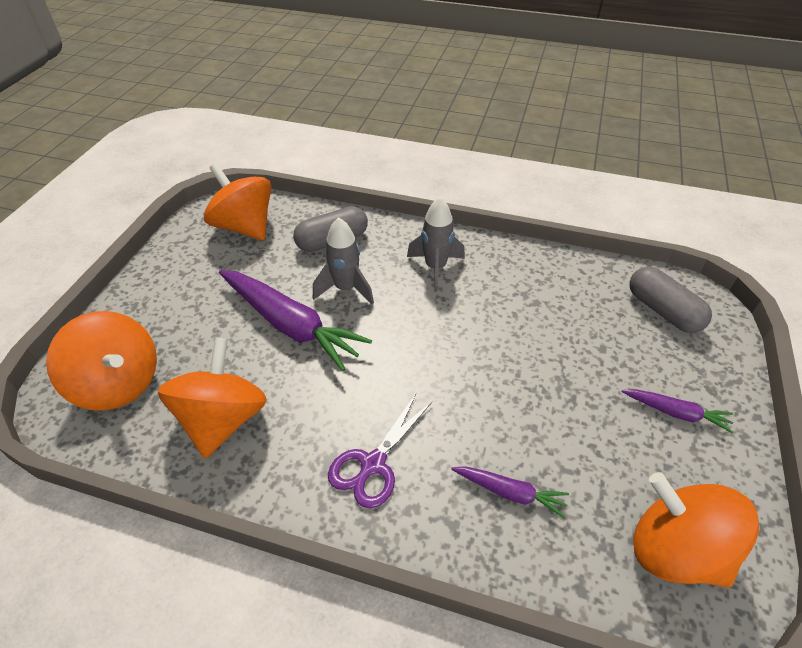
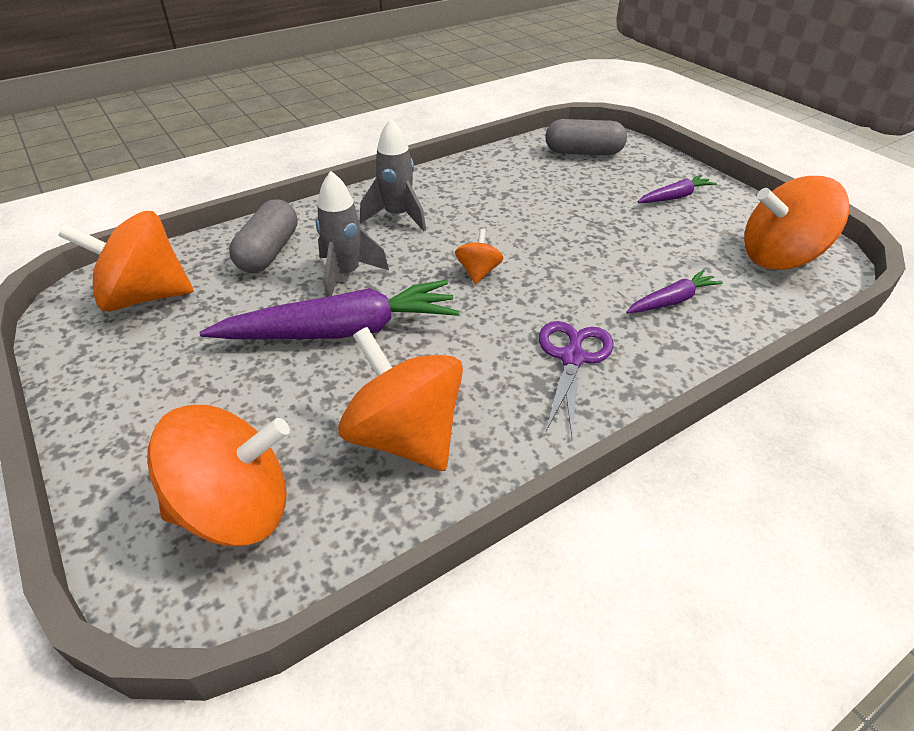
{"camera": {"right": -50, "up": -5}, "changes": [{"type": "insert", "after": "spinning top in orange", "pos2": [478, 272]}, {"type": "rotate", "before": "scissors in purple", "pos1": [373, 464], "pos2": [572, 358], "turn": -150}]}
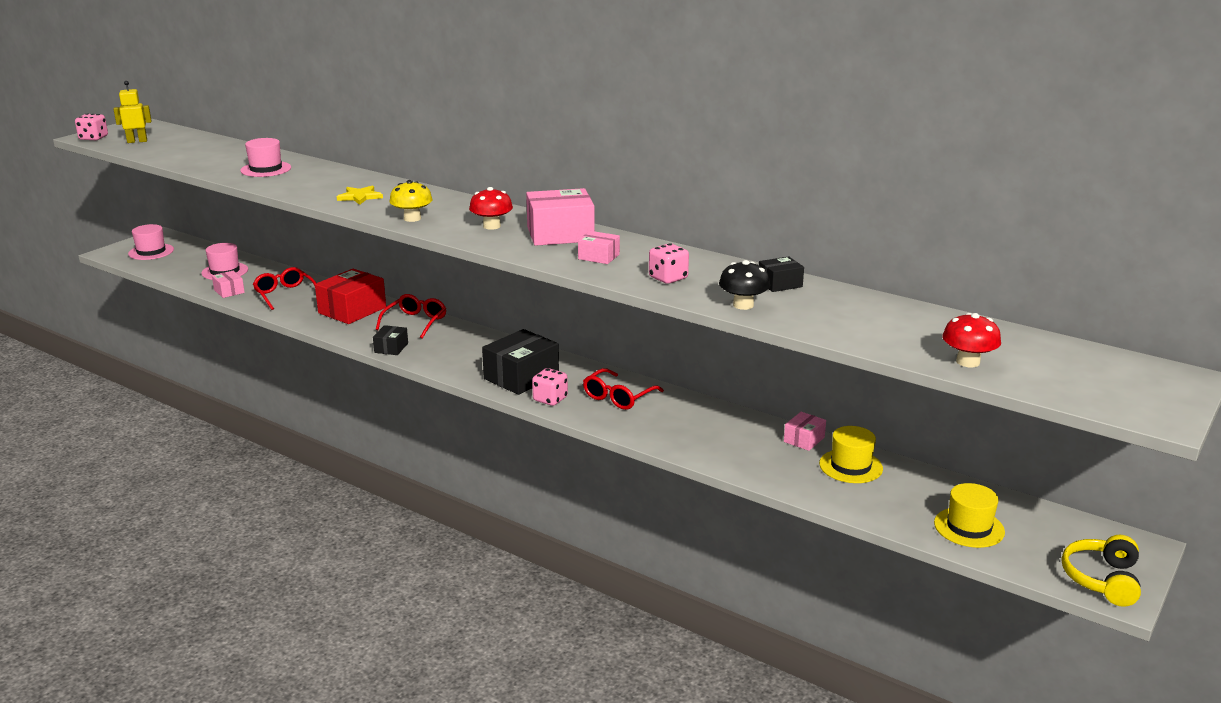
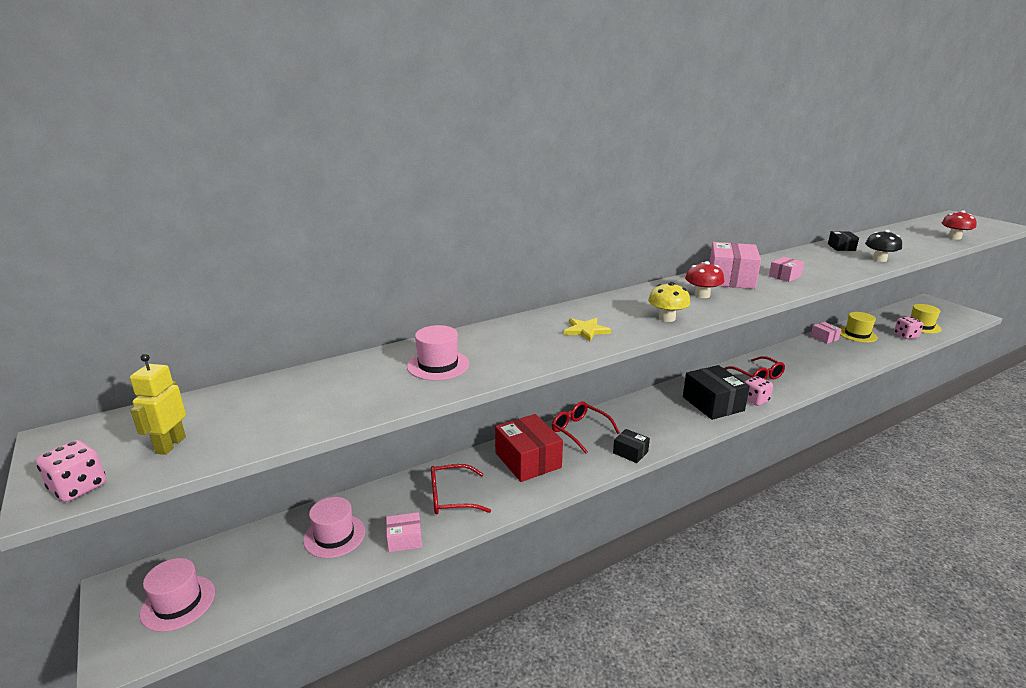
{"camera": {"right": -65, "up": 0}, "changes": [{"type": "delete", "before": "headphones in yellow", "pos1": [1102, 579]}, {"type": "move", "before": "dice in pink", "pos1": [668, 278], "pos2": [905, 336]}]}
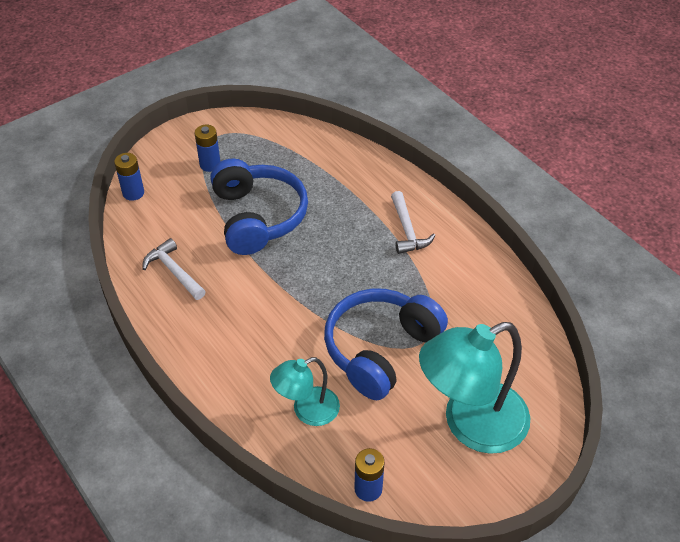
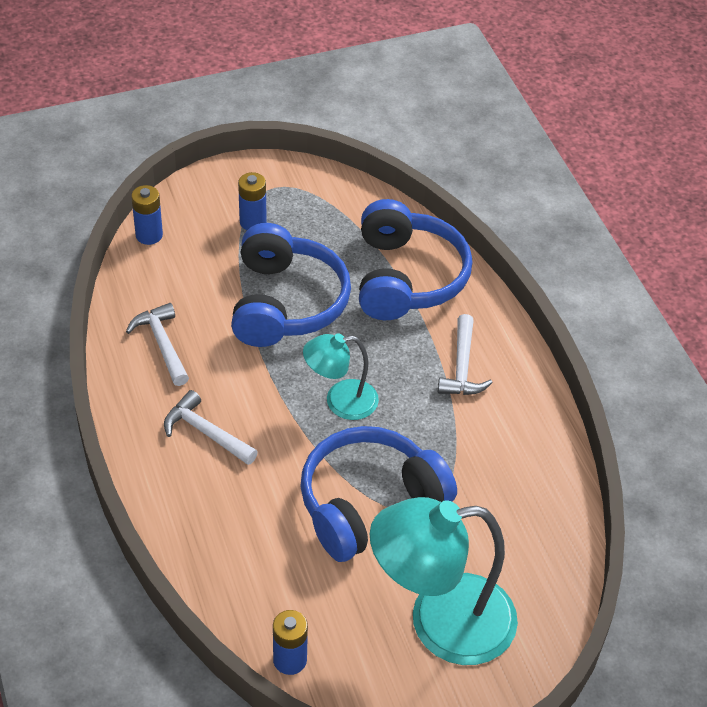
{"camera": {"right": 15, "up": 0}, "changes": [{"type": "insert", "after": "hammer in white", "pos2": [206, 432]}, {"type": "insert", "after": "headphones in blue", "pos2": [406, 277]}, {"type": "move", "before": "lamp in turquoise", "pos1": [307, 411], "pos2": [340, 401]}]}
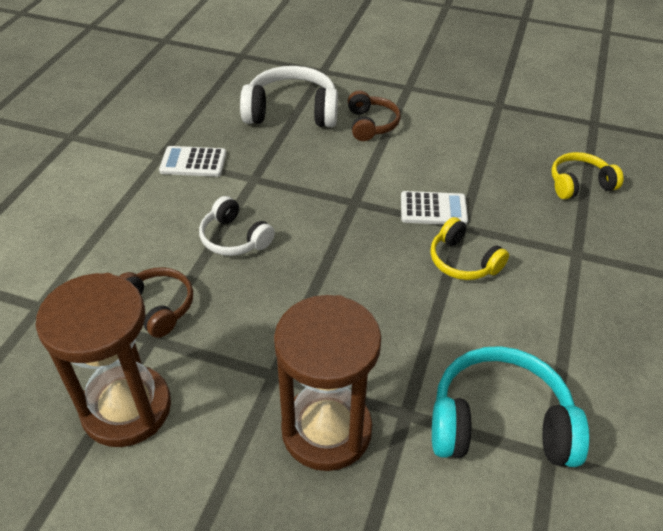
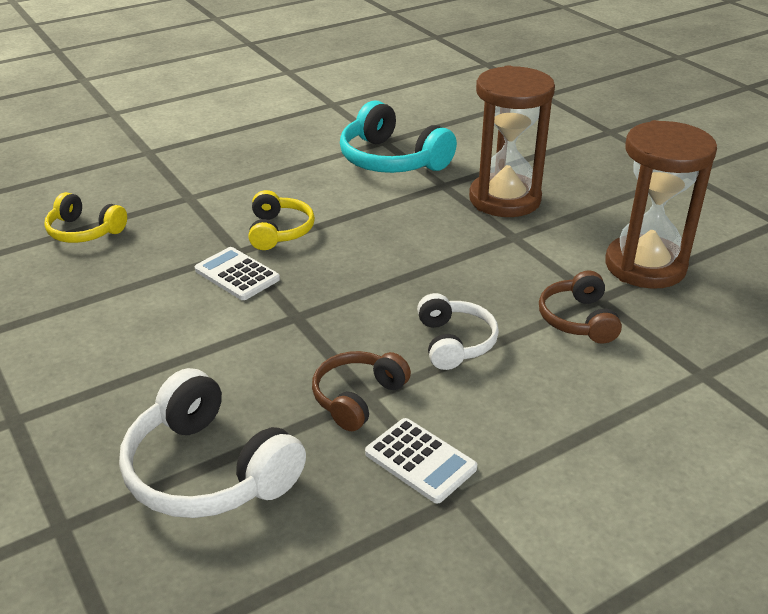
{"camera": {"right": -140, "up": -10}, "changes": [{"type": "move", "before": "headphones in brown", "pos1": [371, 124], "pos2": [357, 398]}]}
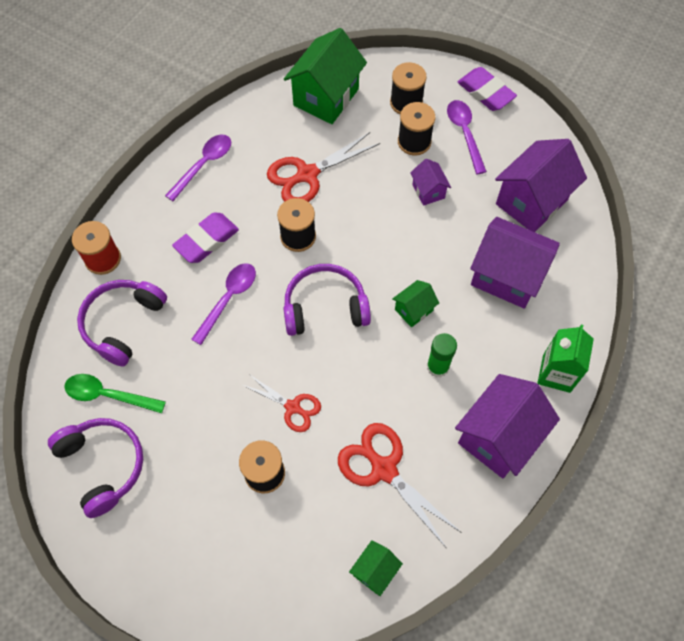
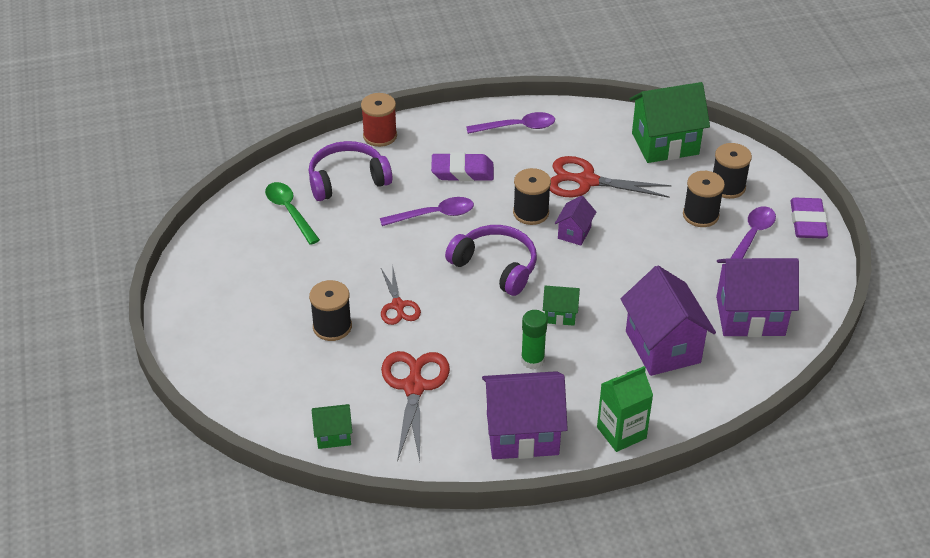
{"camera": {"right": 45, "up": -20}, "changes": [{"type": "delete", "before": "headphones in purple", "pos1": [103, 465]}, {"type": "move", "before": "house in purple", "pos1": [428, 191], "pos2": [574, 233]}]}
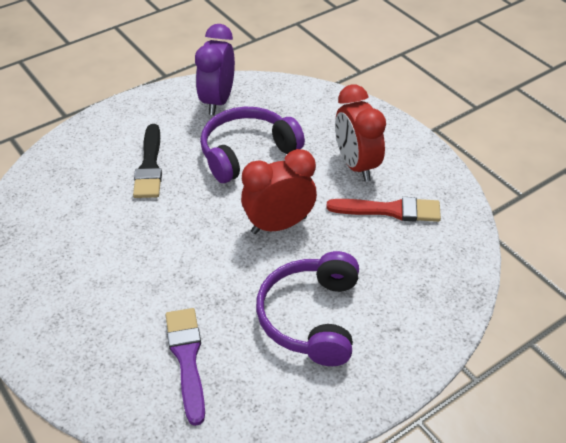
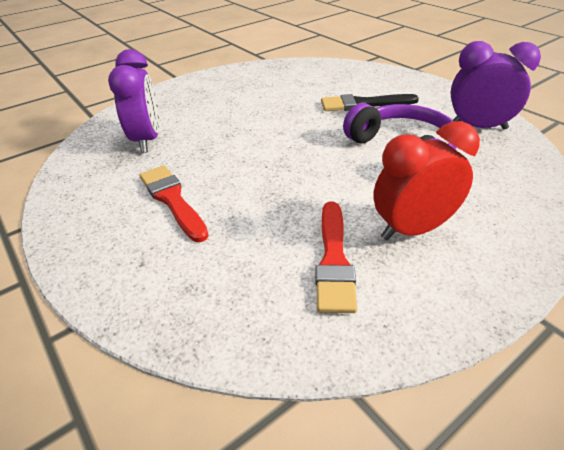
{"camera": {"right": 90, "up": -5}, "changes": [{"type": "delete", "before": "clock in red", "pos1": [279, 225]}, {"type": "replace", "before": "brush in purple", "after": "clock in purple", "pos1": [187, 359], "pos2": [147, 140]}, {"type": "replace", "before": "headphones in purple", "after": "brush in red", "pos1": [311, 317], "pos2": [172, 200]}]}
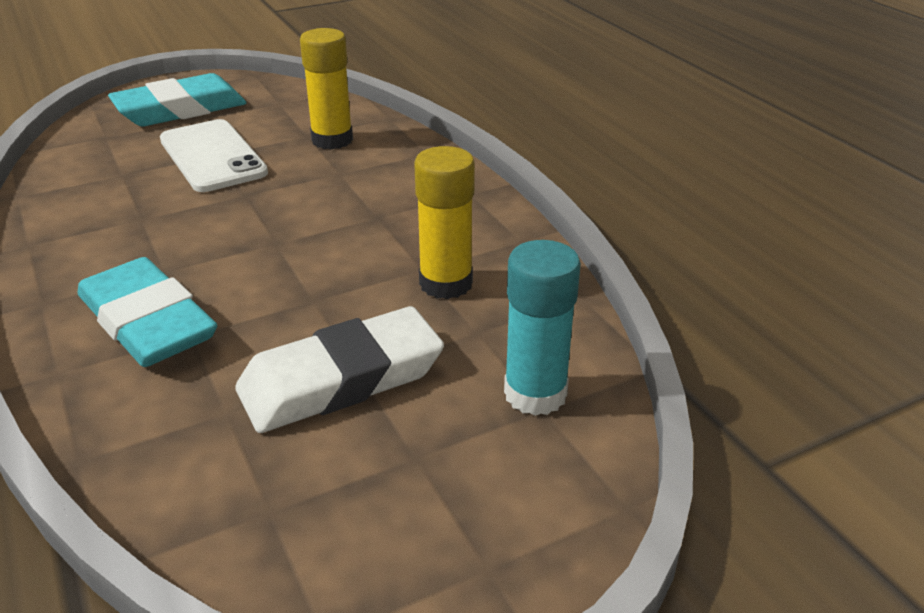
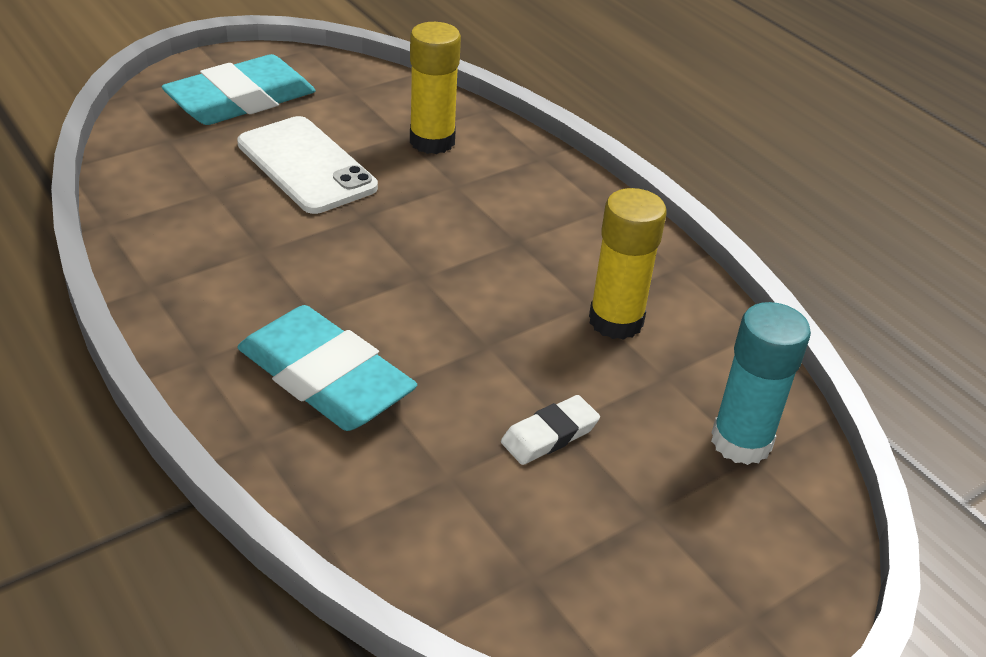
{"camera": {"right": -10, "up": 5}, "changes": [{"type": "resize", "before": "eraser in white", "pos1": [341, 379], "pos2": [549, 435], "scale": 0.49}]}
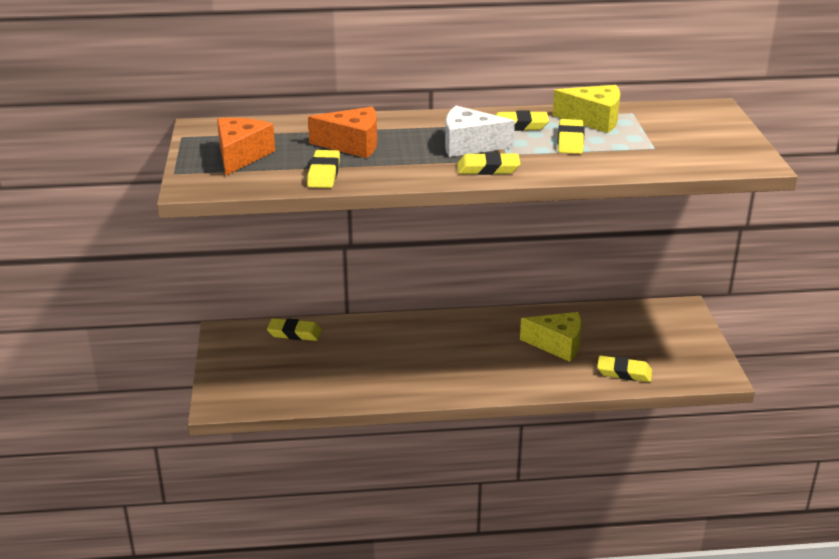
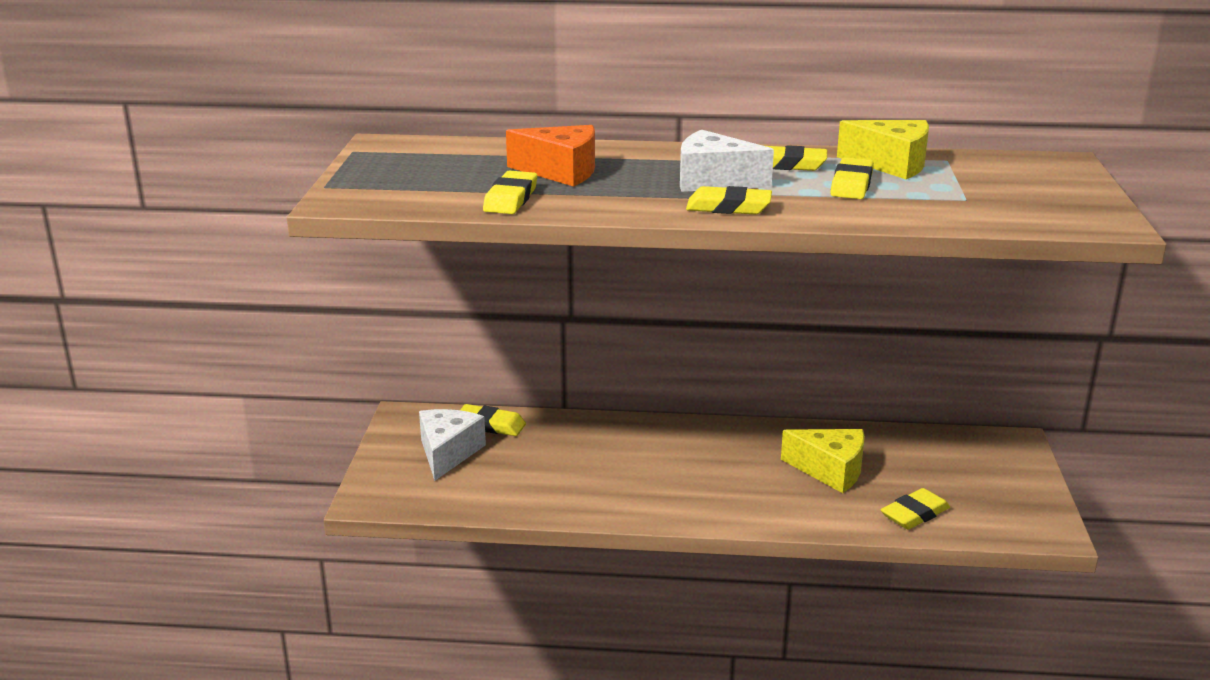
{"camera": {"right": 10, "up": -5}, "changes": [{"type": "delete", "before": "cheese in orange", "pos1": [241, 156]}, {"type": "insert", "after": "cheese in white", "pos2": [448, 453]}, {"type": "rotate", "before": "eraser in yellow", "pos1": [624, 372], "pos2": [914, 514], "turn": -60}]}
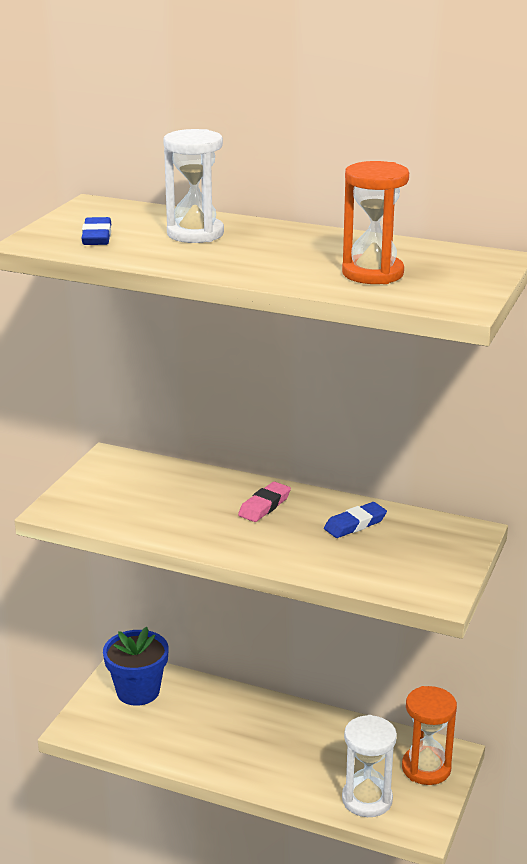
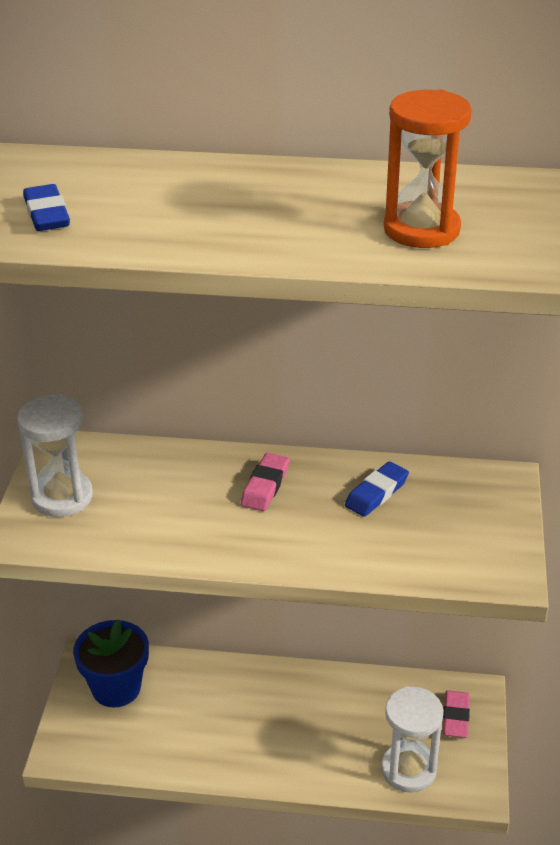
{"camera": {"right": -15, "up": 10}, "changes": [{"type": "move", "before": "hourglass in white", "pos1": [195, 234], "pos2": [62, 497]}, {"type": "replace", "before": "hourglass in orange", "after": "eraser in pink", "pos1": [426, 768], "pos2": [456, 717]}]}
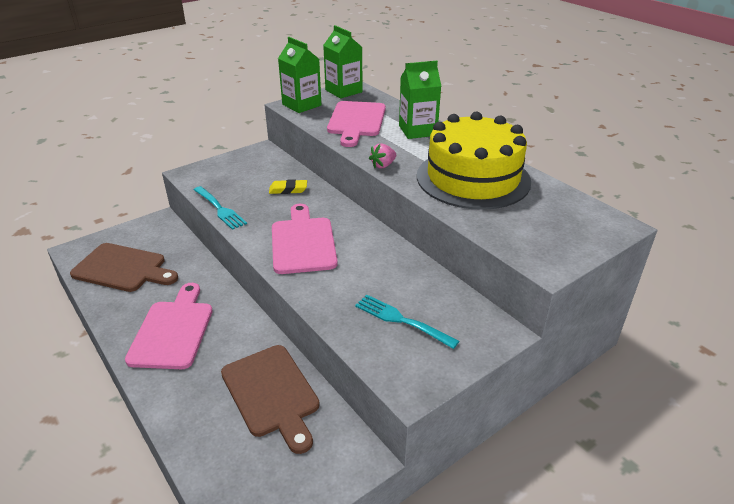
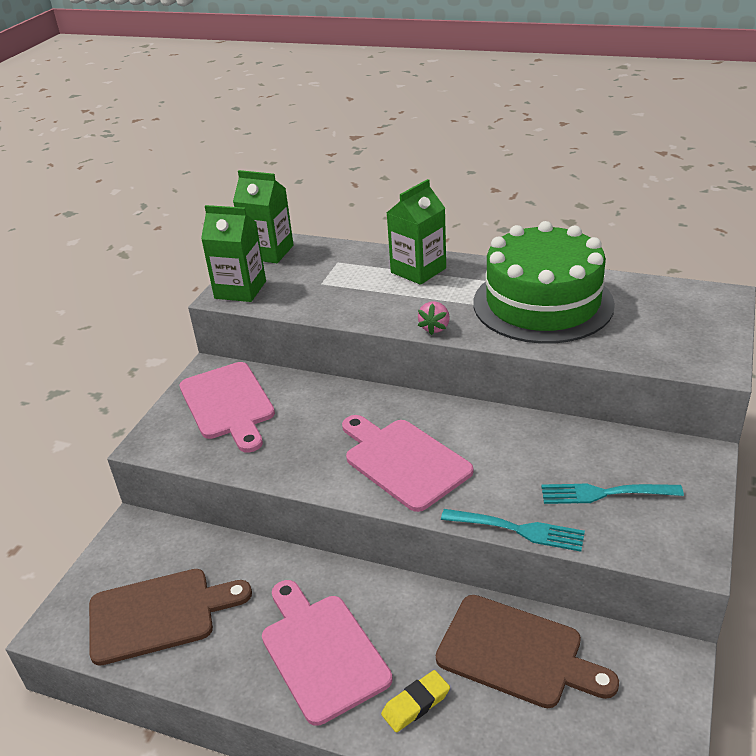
{"camera": {"right": -30, "up": 0}, "changes": [{"type": "move", "before": "fork in turquoise", "pos1": [219, 209], "pos2": [518, 530]}, {"type": "move", "before": "eraser in yellow", "pos1": [288, 189], "pos2": [416, 704]}, {"type": "move", "before": "cutting board in pink", "pos1": [356, 121], "pos2": [228, 404]}, {"type": "recolor", "before": "cake in yellow", "after": "cake in green", "pos1": [473, 178], "pos2": [543, 303]}]}
